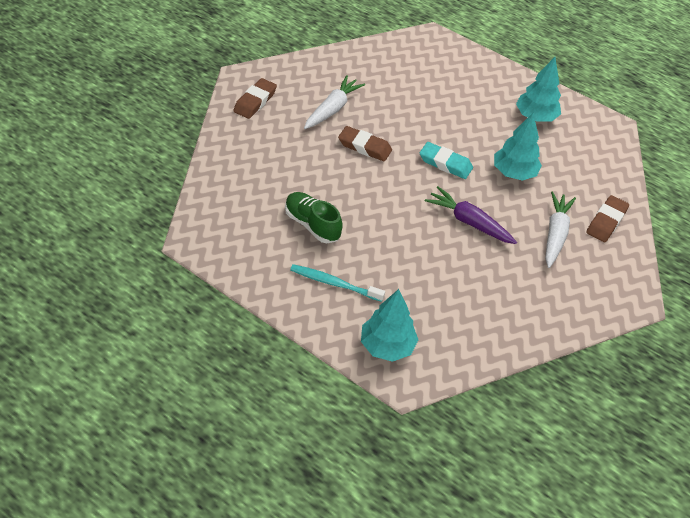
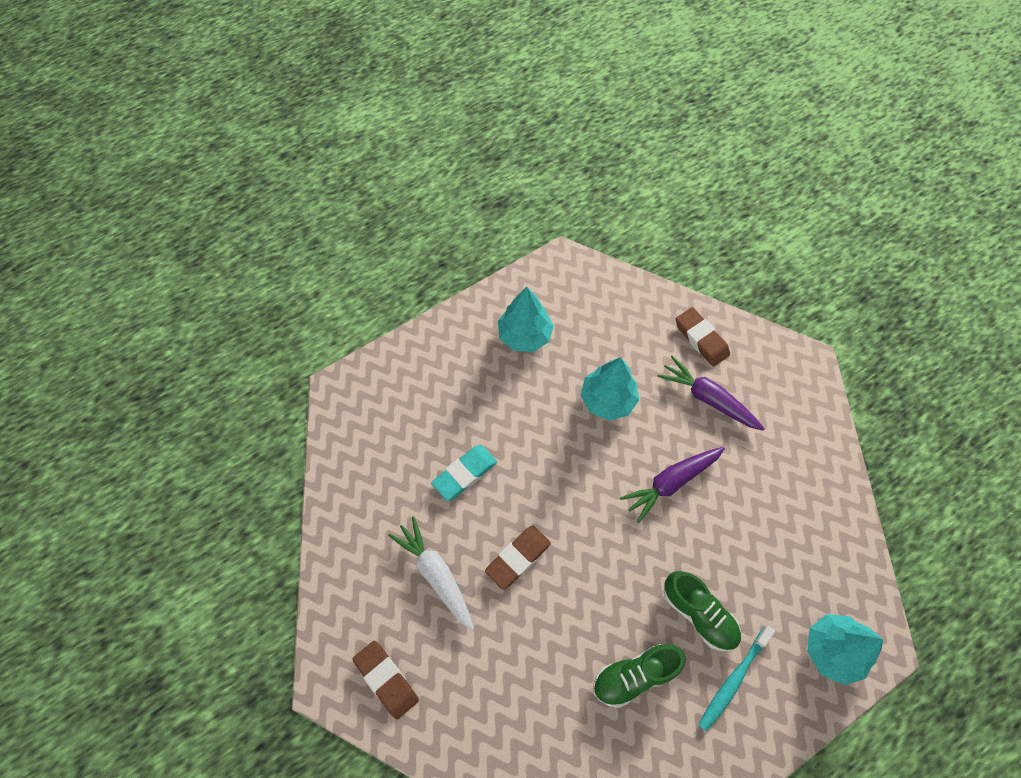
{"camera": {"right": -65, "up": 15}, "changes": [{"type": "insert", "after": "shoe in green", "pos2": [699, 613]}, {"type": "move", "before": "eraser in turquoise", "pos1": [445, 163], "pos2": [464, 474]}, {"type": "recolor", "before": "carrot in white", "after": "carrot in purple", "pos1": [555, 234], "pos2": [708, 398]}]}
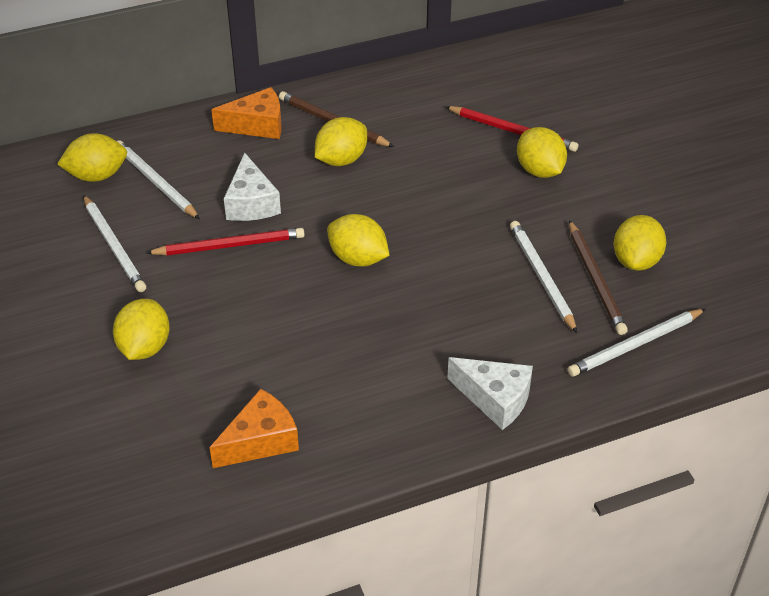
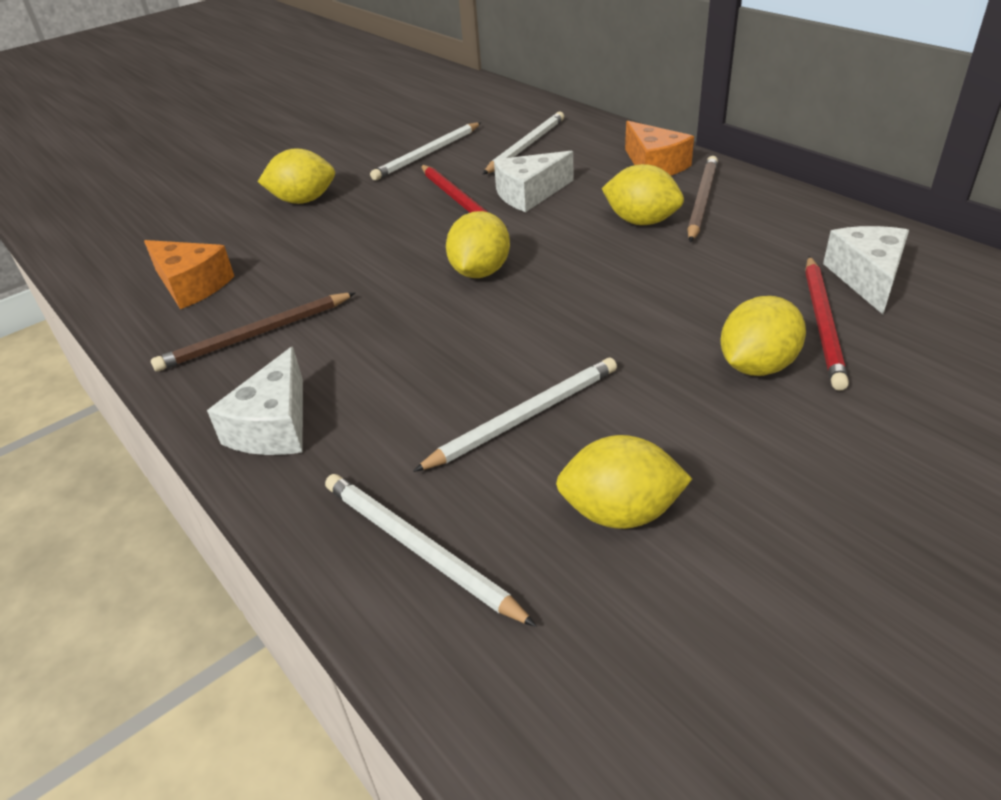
{"camera": {"right": 75, "up": -5}, "changes": [{"type": "delete", "before": "lemon in yellow", "pos1": [97, 176]}, {"type": "insert", "after": "cheese in white", "pos2": [867, 278]}, {"type": "move", "before": "pencil in brown", "pos1": [596, 280], "pos2": [255, 335]}]}
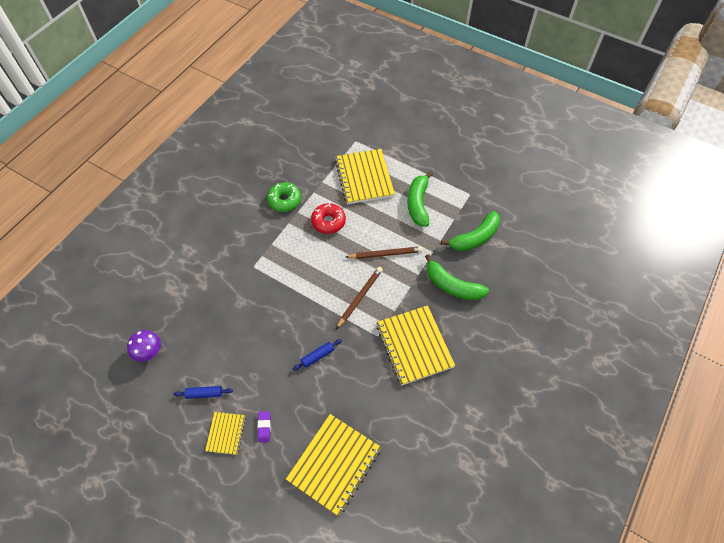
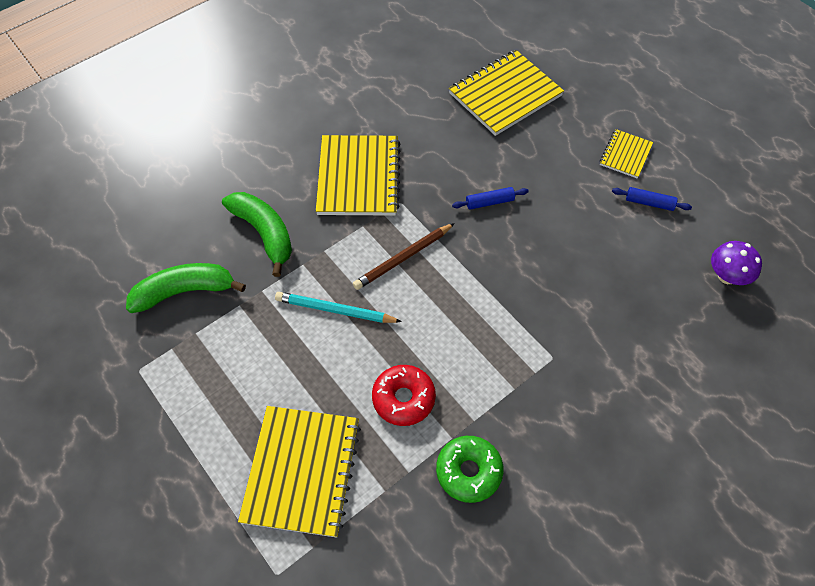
{"camera": {"right": -160, "up": 0}, "changes": [{"type": "delete", "before": "eraser in purple", "pos1": [264, 427]}, {"type": "delete", "before": "banana in green", "pos1": [418, 203]}, {"type": "recolor", "before": "pencil in brown", "after": "pencil in turquoise", "pos1": [385, 254], "pos2": [335, 310]}]}
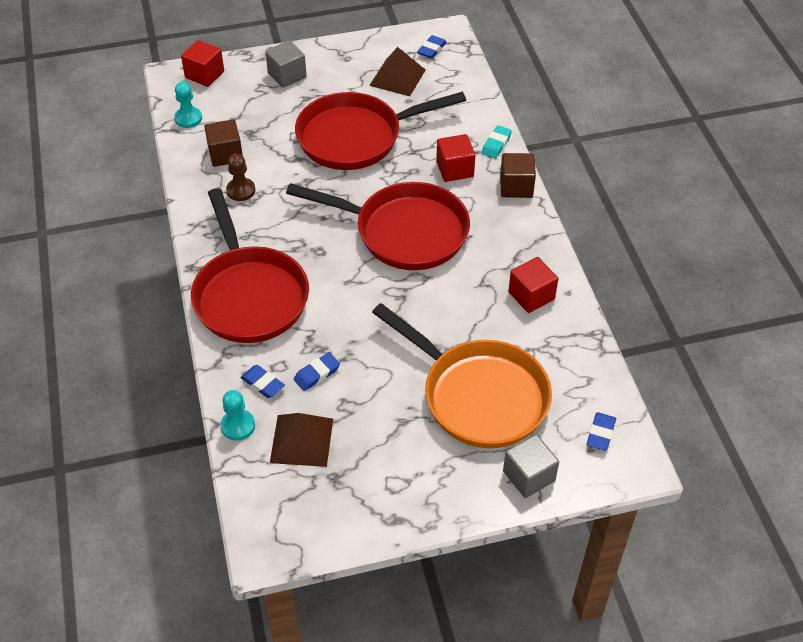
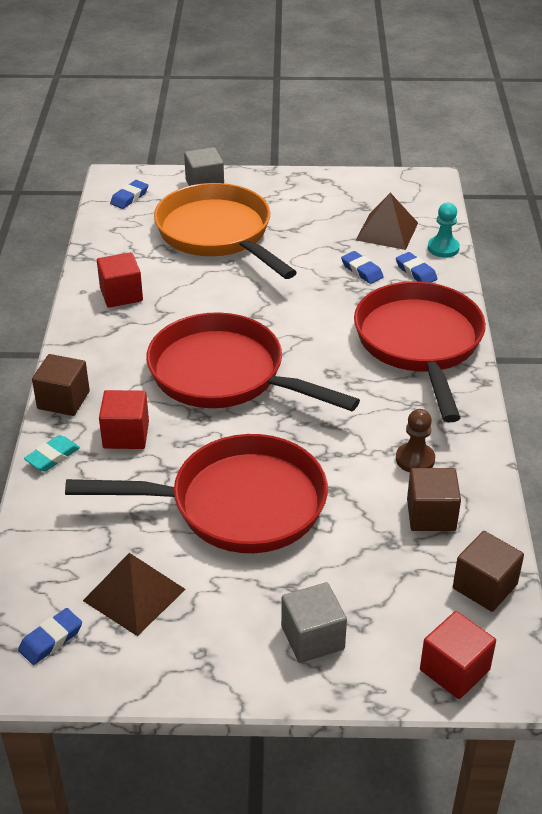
{"camera": {"right": -165, "up": -10}, "changes": [{"type": "replace", "before": "pawn in turquoise", "after": "cube in brown", "pos1": [188, 118], "pos2": [485, 586]}, {"type": "rotate", "before": "eraser in blue", "pos1": [317, 374], "pos2": [362, 271], "turn": 75}]}
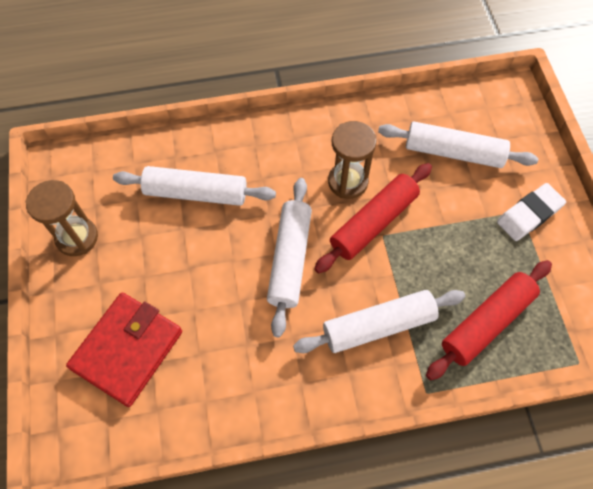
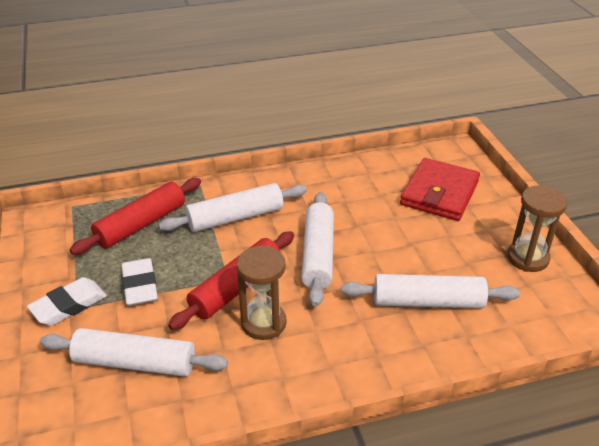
{"camera": {"right": 175, "up": -25}, "changes": [{"type": "insert", "after": "eraser in white", "pos2": [140, 286]}]}
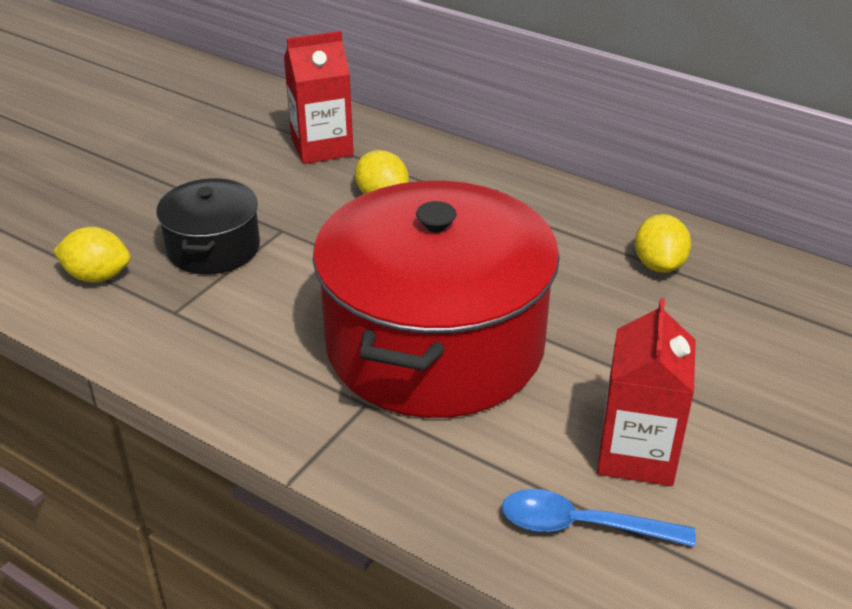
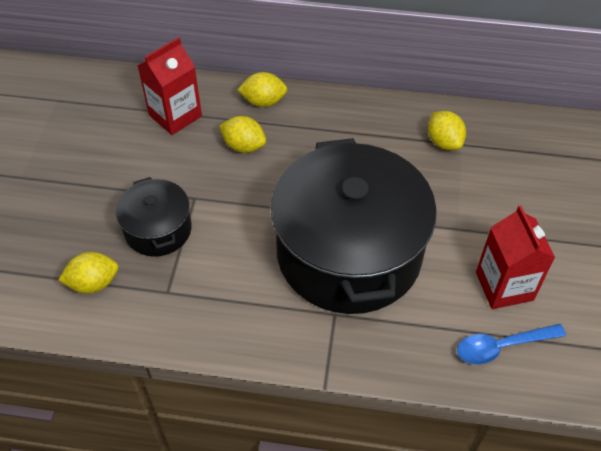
{"camera": {"right": -25, "up": 15}, "changes": [{"type": "insert", "after": "lemon in yellow", "pos2": [263, 101]}, {"type": "recolor", "before": "pot in red", "after": "pot in black", "pos1": [435, 344], "pos2": [349, 253]}]}
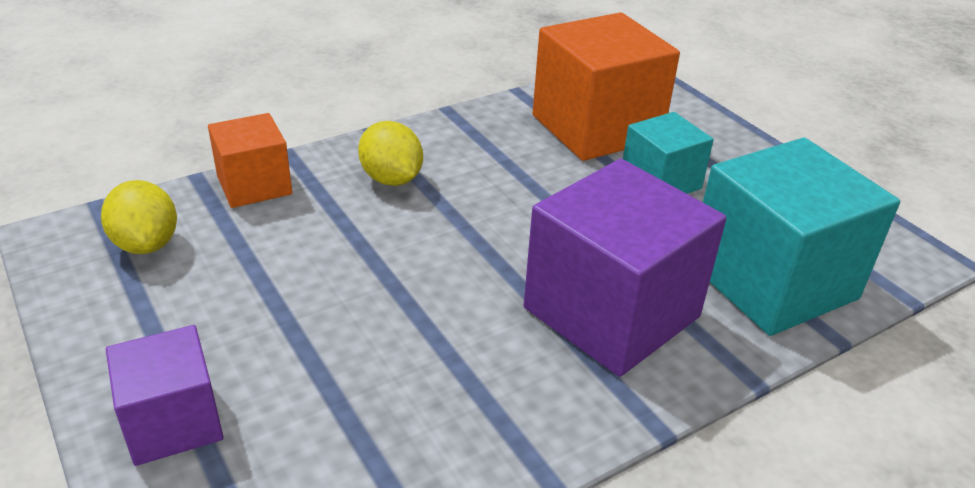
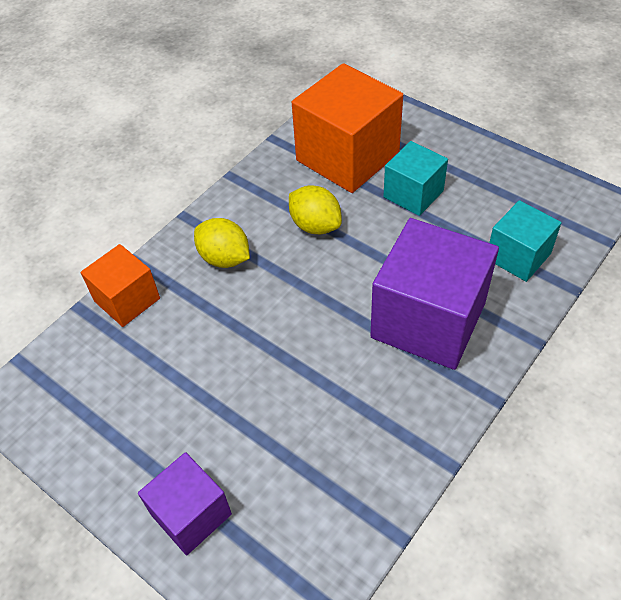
{"camera": {"right": -15, "up": 15}, "changes": [{"type": "move", "before": "lemon in yellow", "pos1": [146, 244], "pos2": [315, 225]}, {"type": "resize", "before": "cube in turquoise", "pos1": [772, 281], "pos2": [518, 256], "scale": 0.56}]}
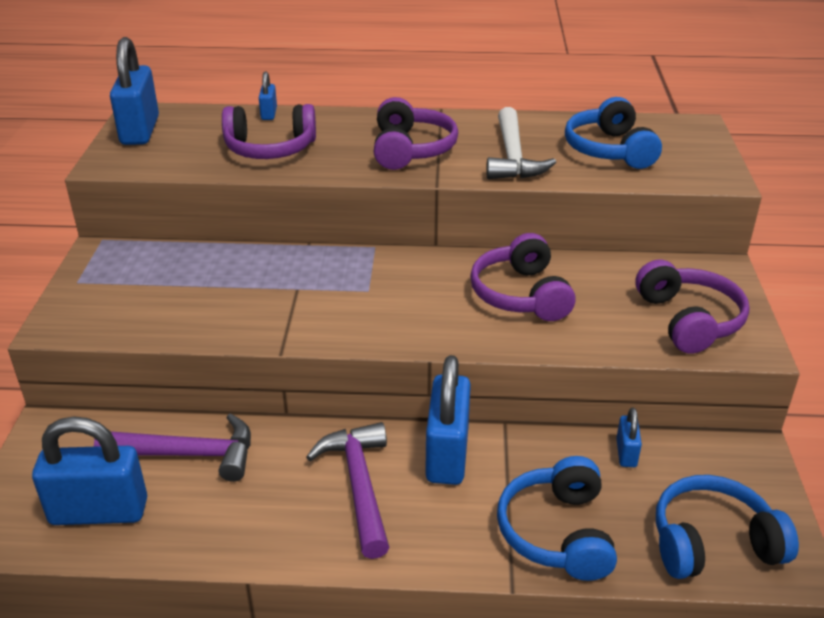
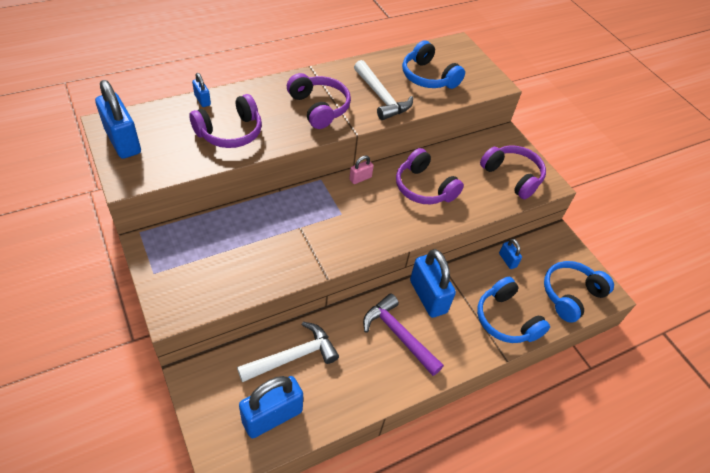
{"camera": {"right": -35, "up": 15}, "changes": [{"type": "insert", "after": "padlock in pink", "pos2": [360, 178]}, {"type": "recolor", "before": "hammer in purple", "after": "hammer in white", "pos1": [188, 454], "pos2": [293, 357]}]}
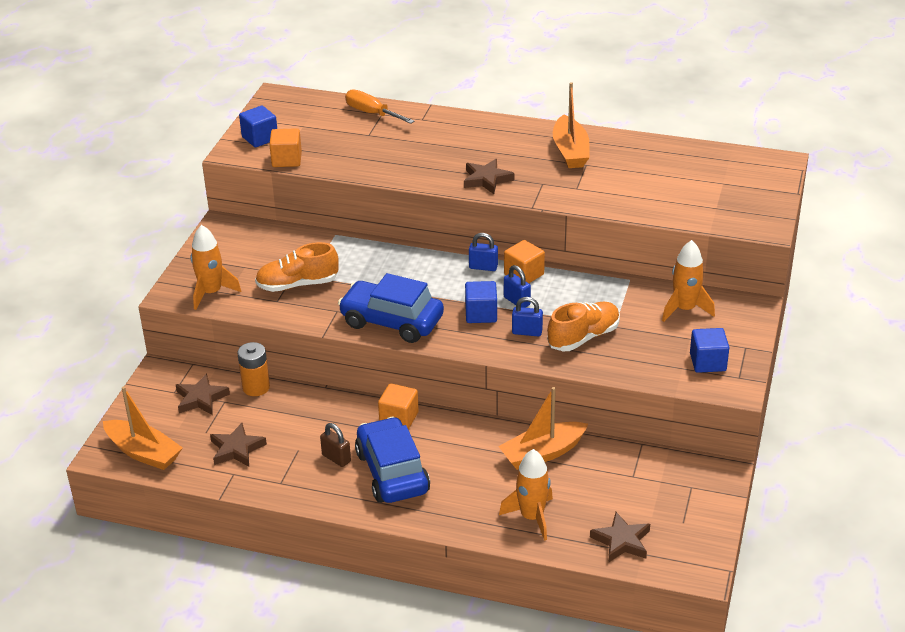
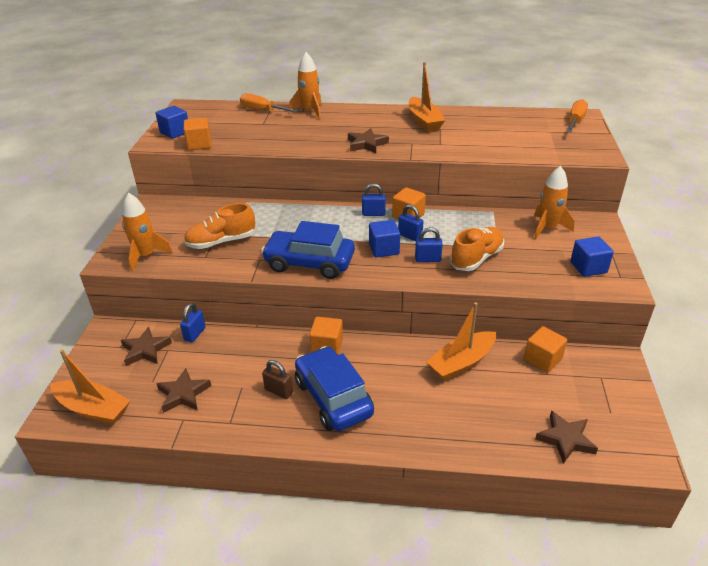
{"camera": {"right": -10, "up": 0}, "changes": [{"type": "insert", "after": "cube in orange", "pos2": [542, 359]}, {"type": "insert", "after": "screwdriver in orange", "pos2": [575, 121]}, {"type": "move", "before": "rocket in orange", "pos1": [532, 517], "pos2": [310, 111]}, {"type": "replace", "before": "battery in orange", "after": "padlock in blue", "pos1": [256, 387], "pos2": [195, 334]}]}
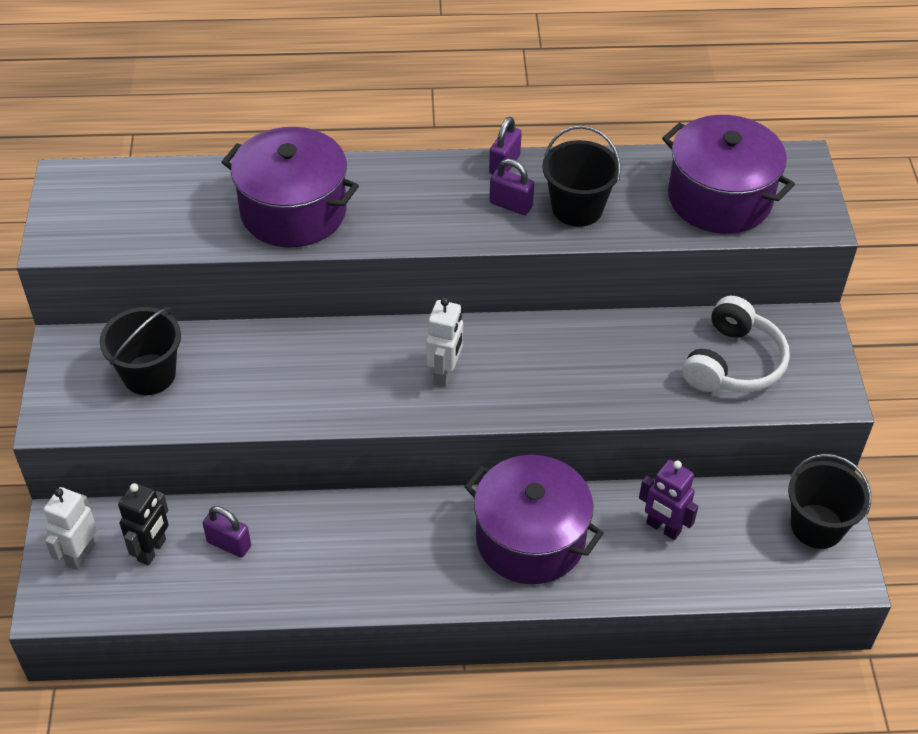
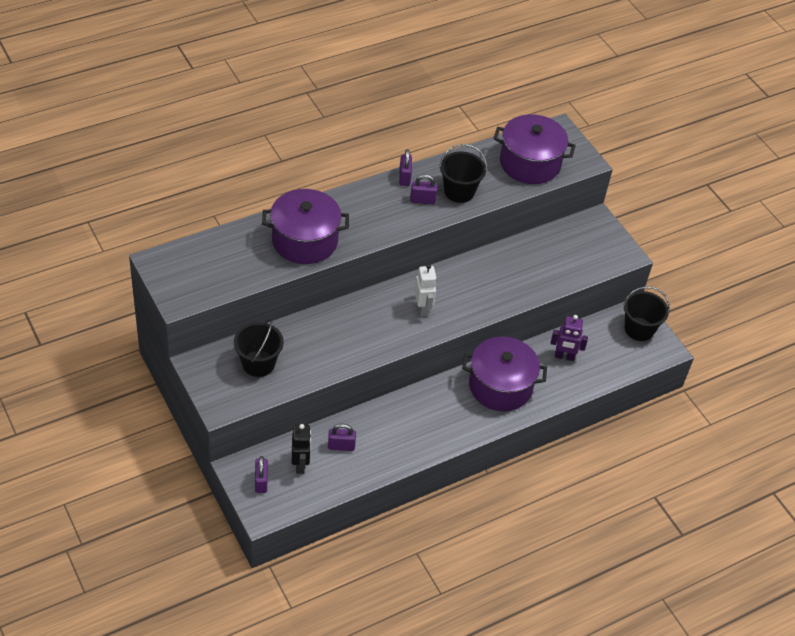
{"camera": {"right": -30, "up": 0}, "changes": [{"type": "delete", "before": "headphones in white", "pos1": [733, 363]}, {"type": "replace", "before": "robot in white", "after": "padlock in purple", "pos1": [80, 554], "pos2": [261, 482]}]}
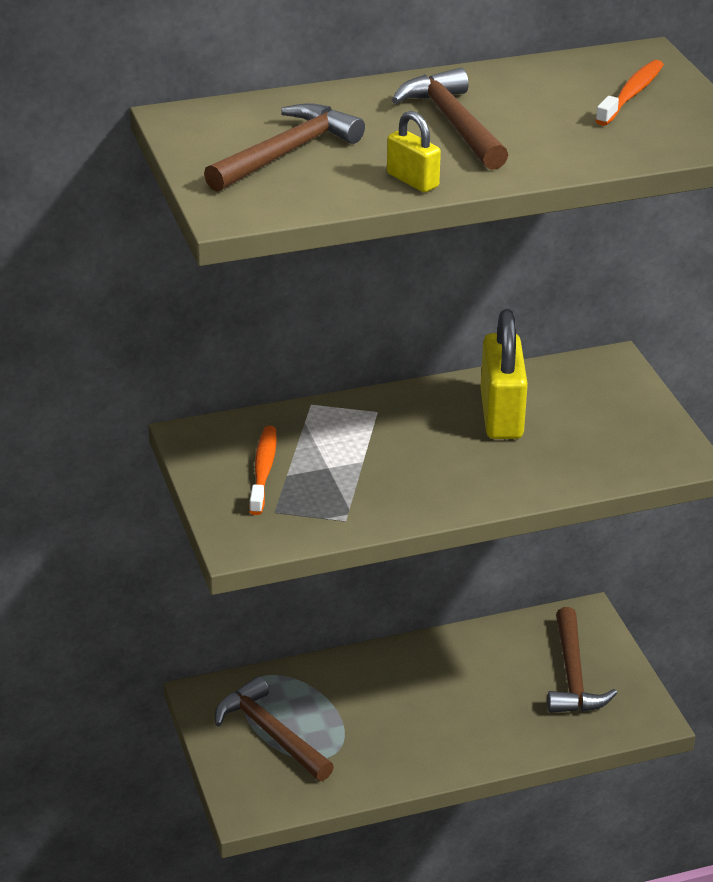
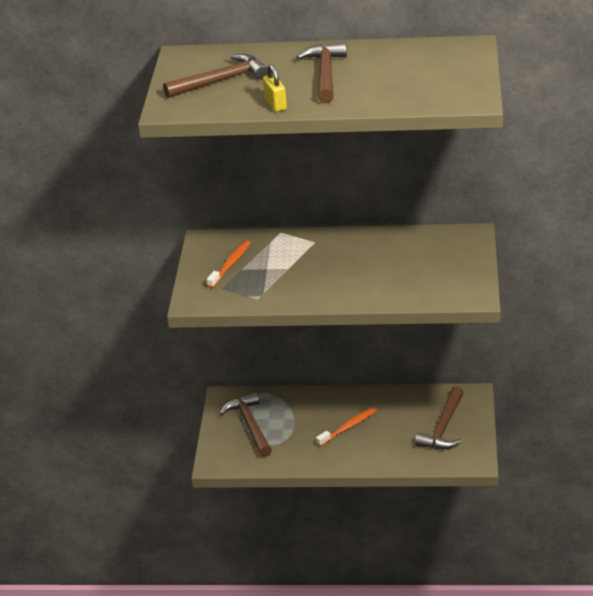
{"camera": {"right": 25, "up": 0}, "changes": [{"type": "delete", "before": "padlock in yellow", "pos1": [501, 415]}, {"type": "move", "before": "toothbrush in orange", "pos1": [631, 94], "pos2": [348, 427]}]}
